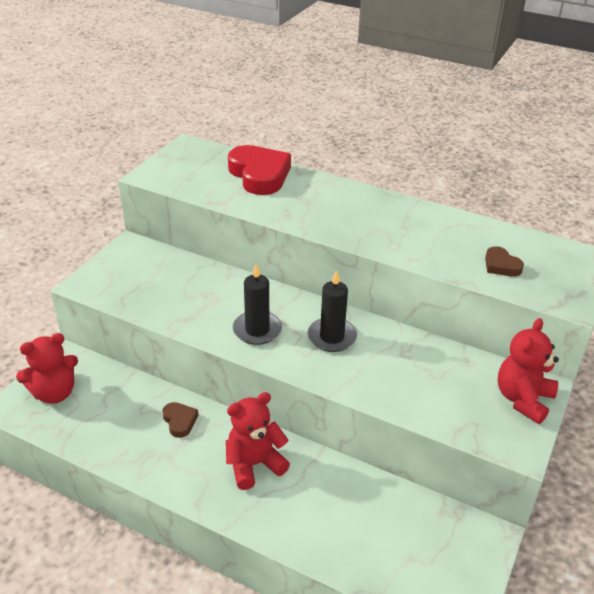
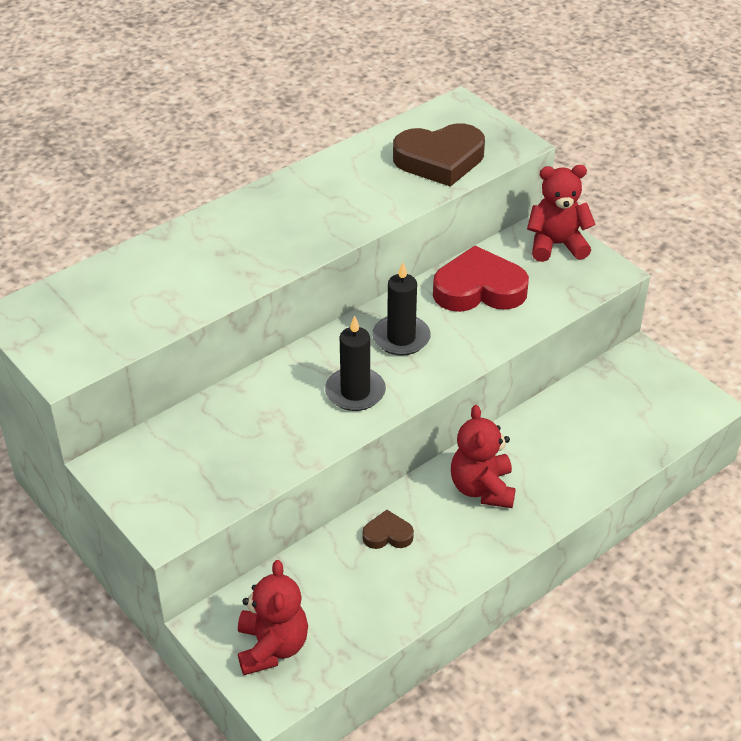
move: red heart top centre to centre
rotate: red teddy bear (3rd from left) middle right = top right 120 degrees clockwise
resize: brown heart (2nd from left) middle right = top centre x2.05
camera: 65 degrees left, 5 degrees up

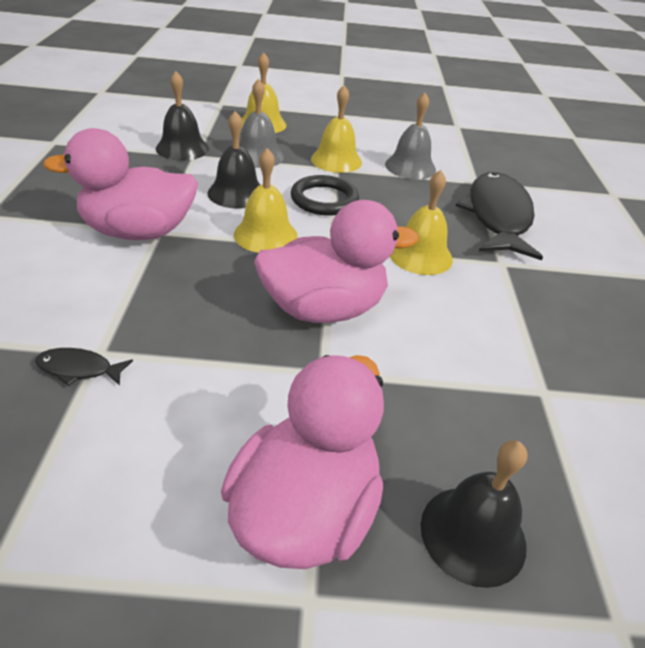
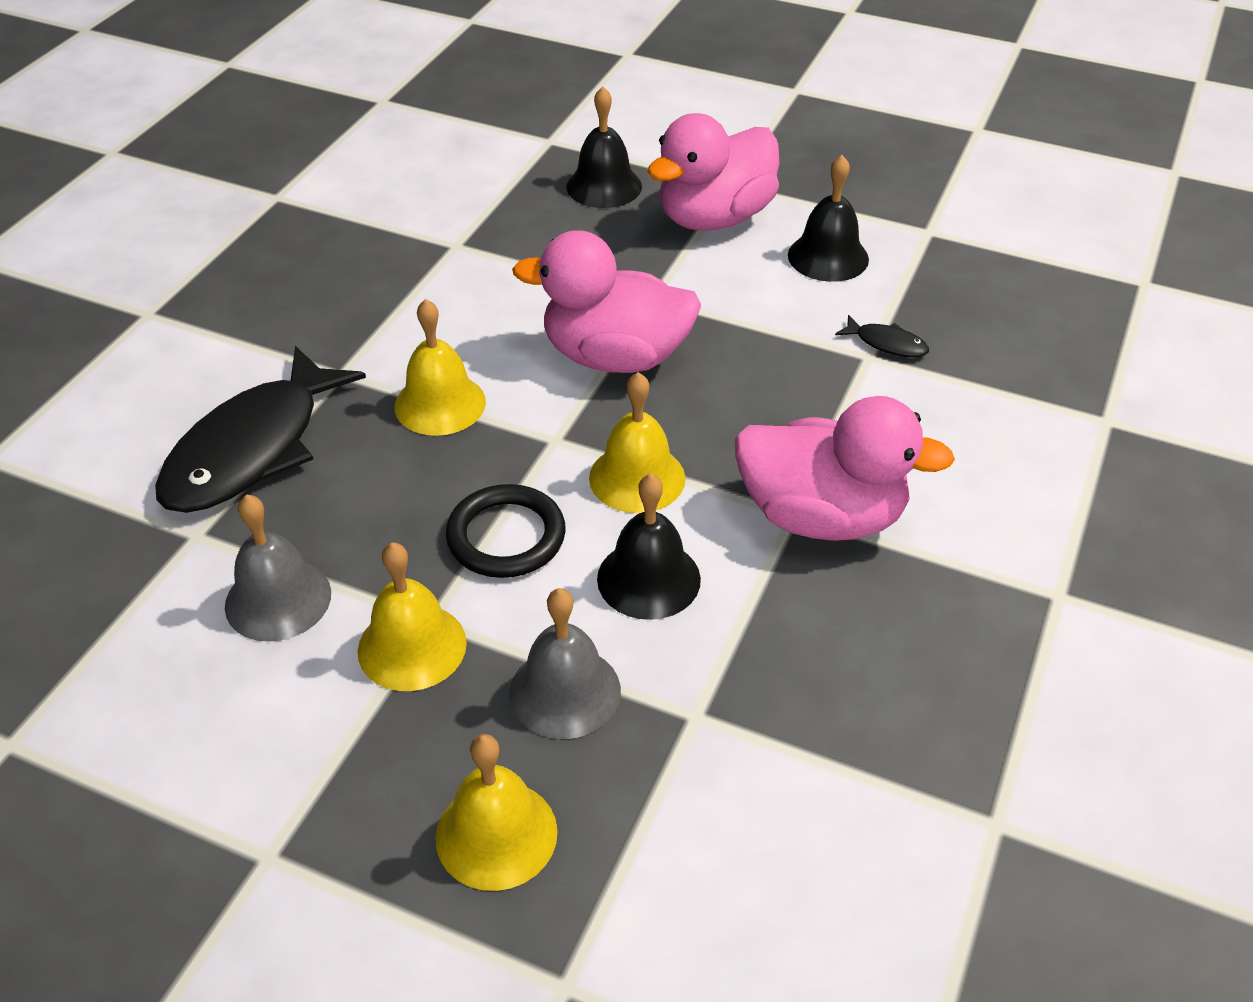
move: black bell (1st from left in the first image) top left to black bell (3rd from left) top centre
camera: 155 degrees left, 5 degrees up

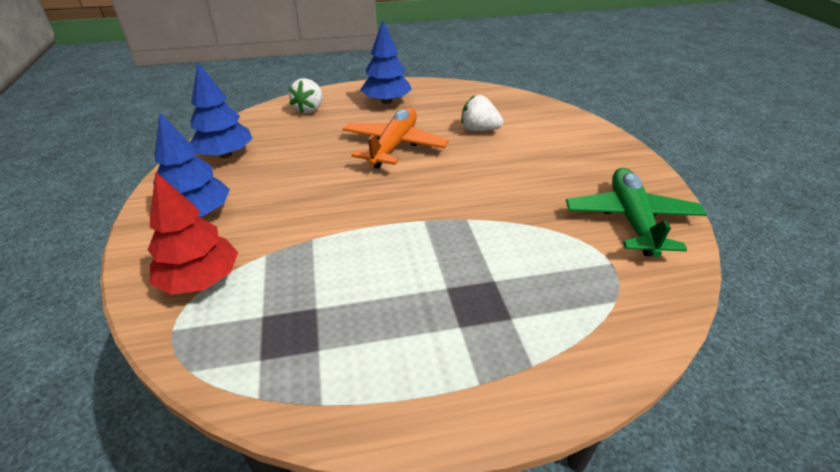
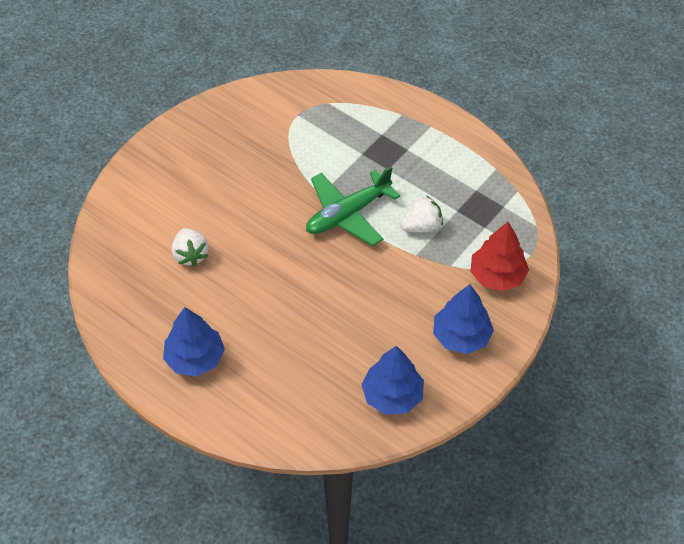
delete: orange plane top centre
move: white strawberry (1st from left in the first image) top centre to white strawberry (2nd from left) centre; green plane middle right to centre
camera: 130 degrees left, 15 degrees up

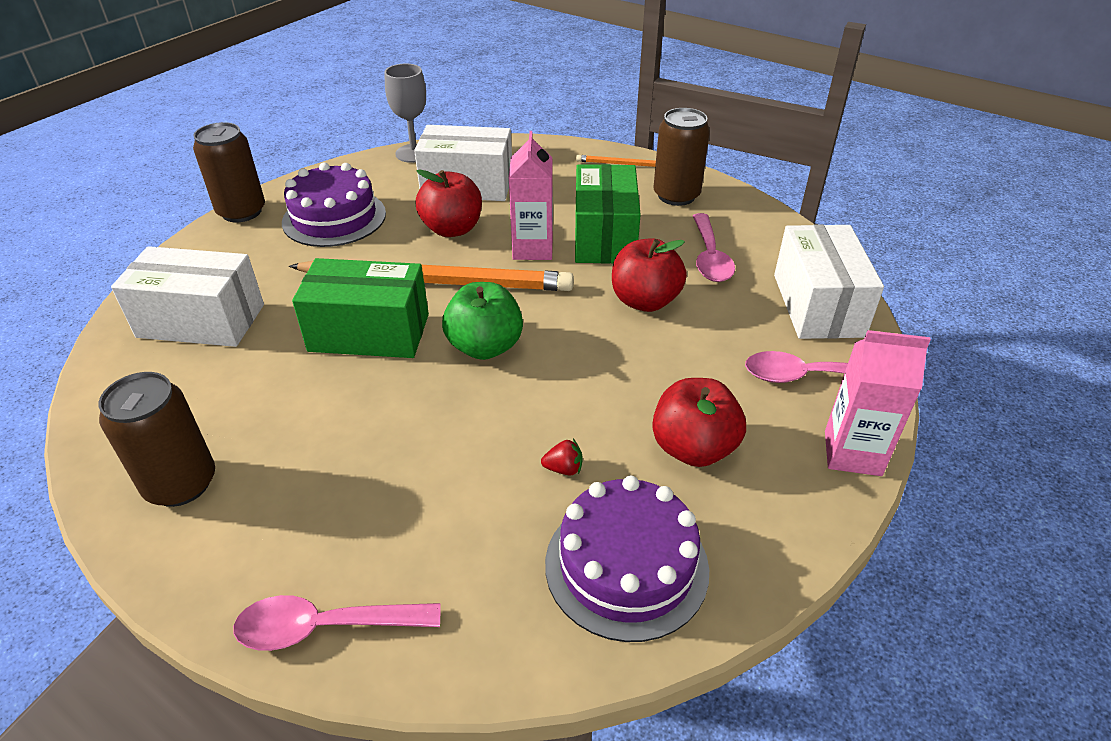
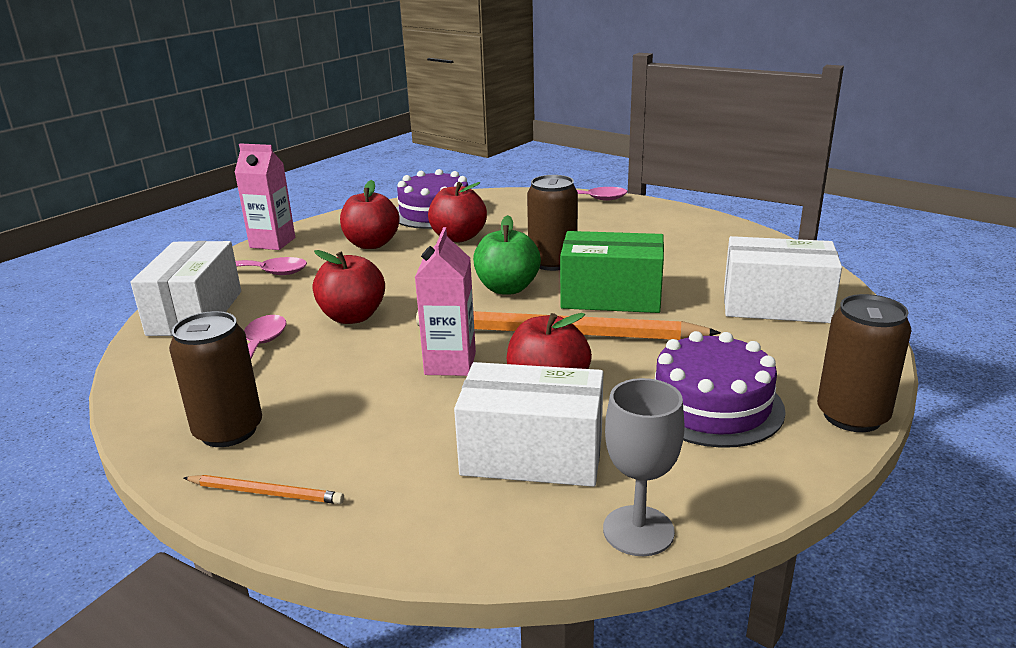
delete: green box (2nd from left) top centre
move: brown can (1st from left in the first image) middle left to brown can (2nd from left) centre
replace: red strawberry centre to red apple (3rd from left) top centre
camera: 175 degrees left, 15 degrees down

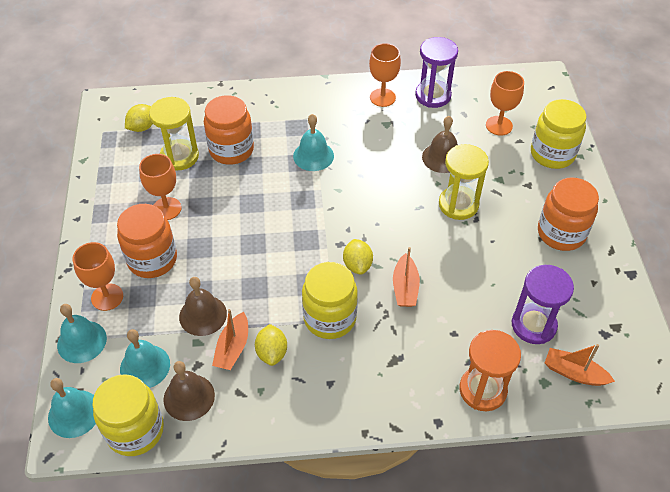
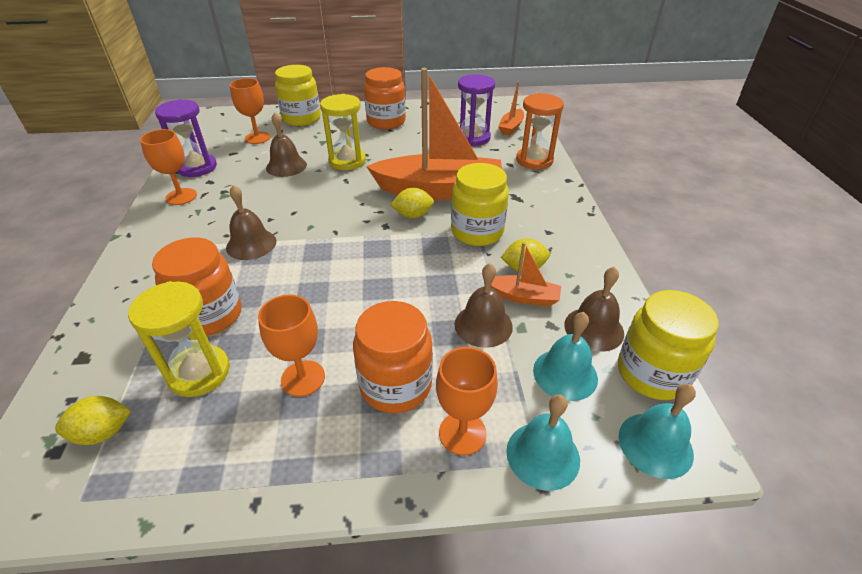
recolor: turquoise bell (4th from left) top centre to brown bell (1st from left) middle left
rotate: yellow lemon (1st from left) top left = bottom left 60 degrees counterclockwise
resize: orange boat (2nd from left in the first image) centre = top centre x2.27
camera: 90 degrees left, 10 degrees down

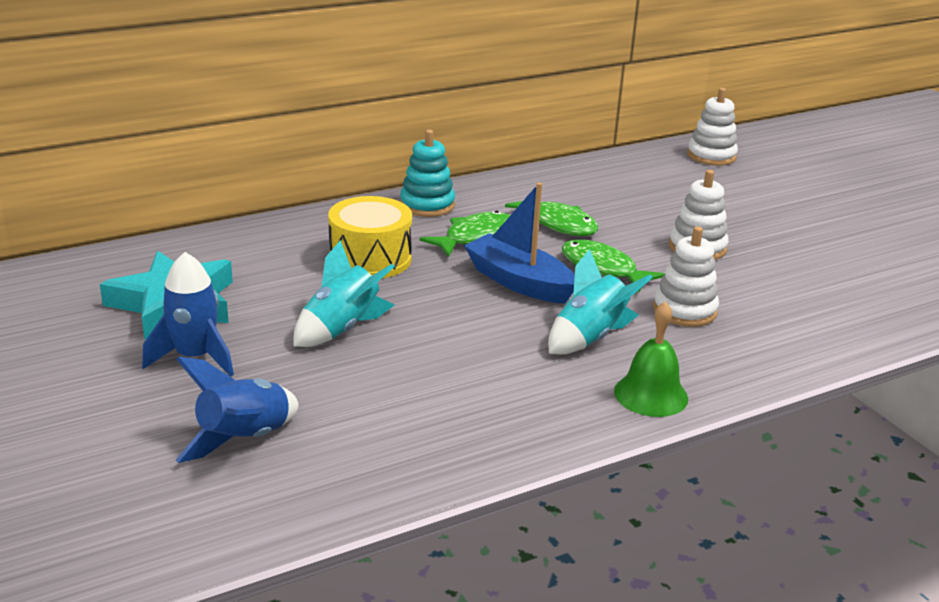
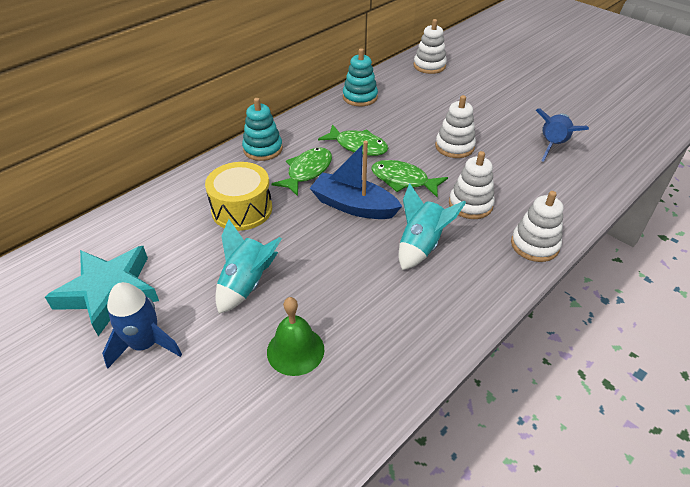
insert: turquoise stacking toy (2nd from left) top centre; white stacking toy (4th from left) middle right
move: blue rocket (2nd from left) bottom left to top right; green bell middle right to bottom centre
camera: 15 degrees left, 15 degrees up

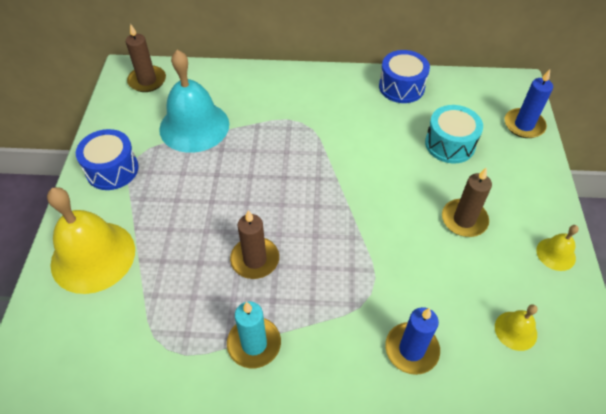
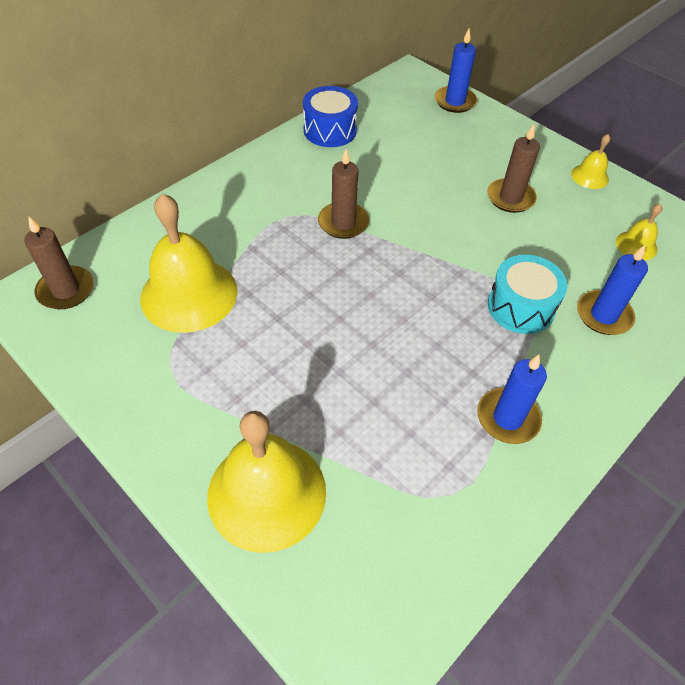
delete: blue drum (1st from left) middle left
move: brown candle (2nd from left) centre to top centre; turquoise drum top right to middle right
recolor: turquoise bell top left to yellow bell (1st from left) middle left; turquoise candle bottom centre to blue candle (2nd from left) middle right
camera: 50 degrees left, 0 degrees up

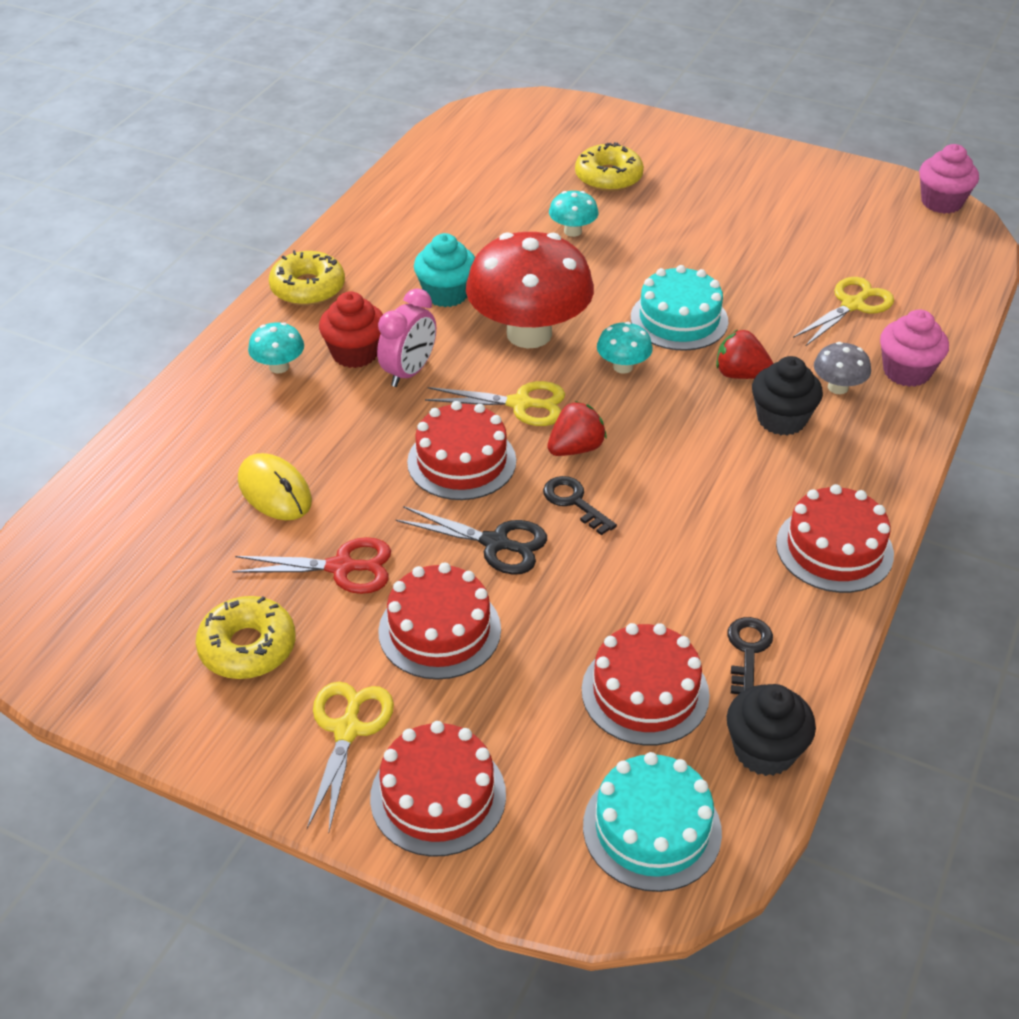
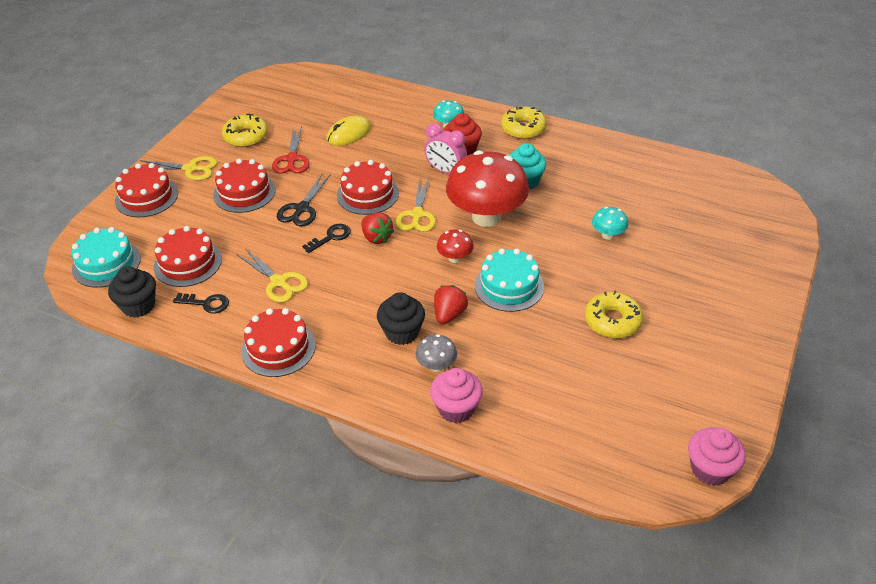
move: yellow donut (3rd from left) top centre to middle right; yellow scissors (3rd from left in the first image) top right to yellow scissors (2nd from left) middle left
recolor: turquoise mushroom (3rd from left) centre to red mushroom (1st from left) centre
camera: 90 degrees right, 0 degrees up

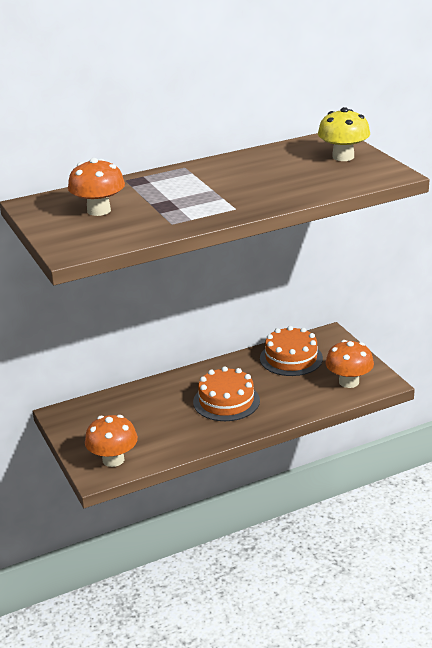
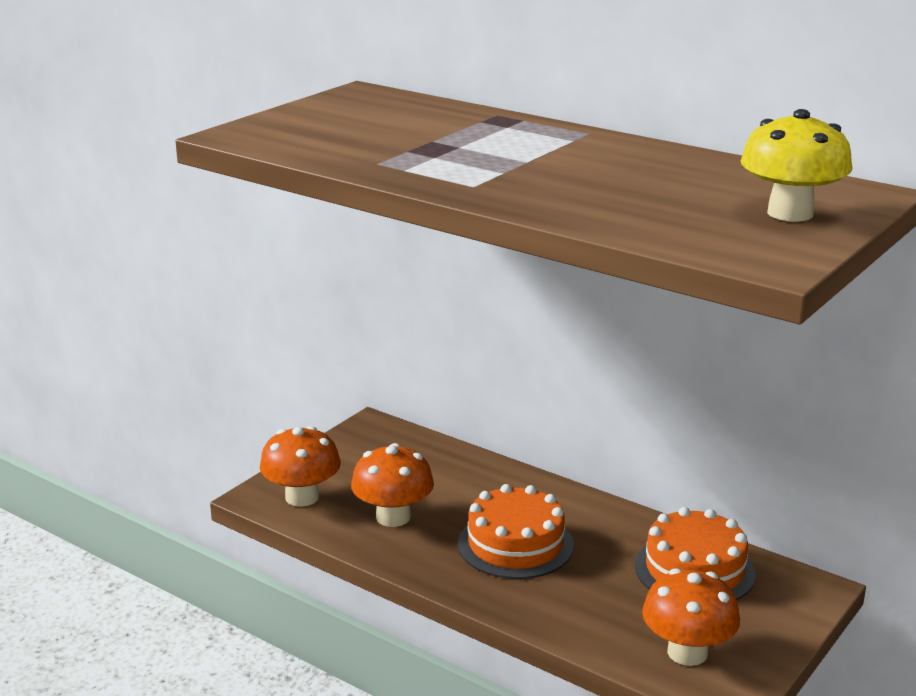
move: orange mushroom (1st from left in the first image) top left to orange mushroom (2nd from left) bottom centre
camera: 60 degrees right, 5 degrees down

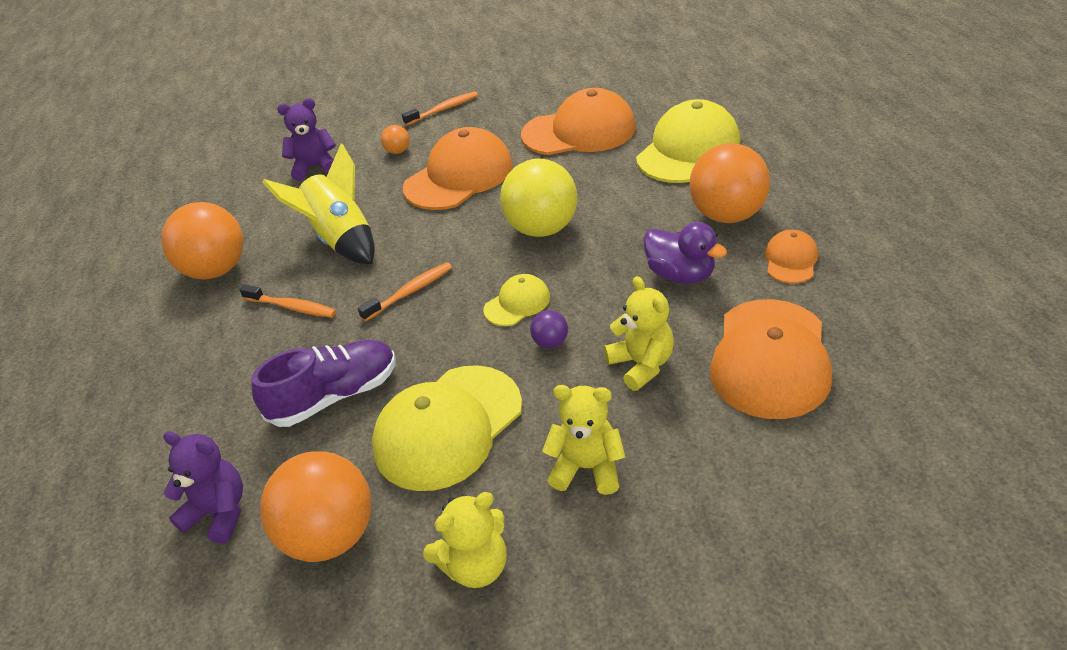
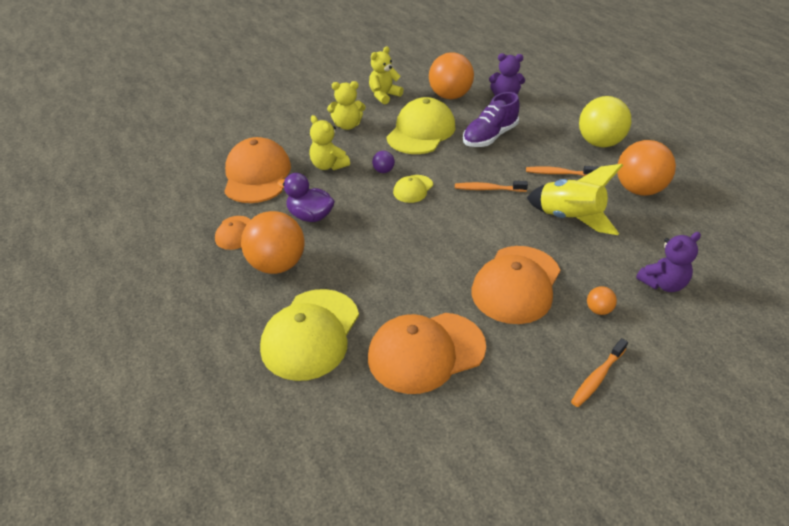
move: yellow ball top centre to top right
rotate: orange toothbrush (2nd from left in the first image) centre = centre 60 degrees clockwise
camera: 160 degrees right, 0 degrees up

